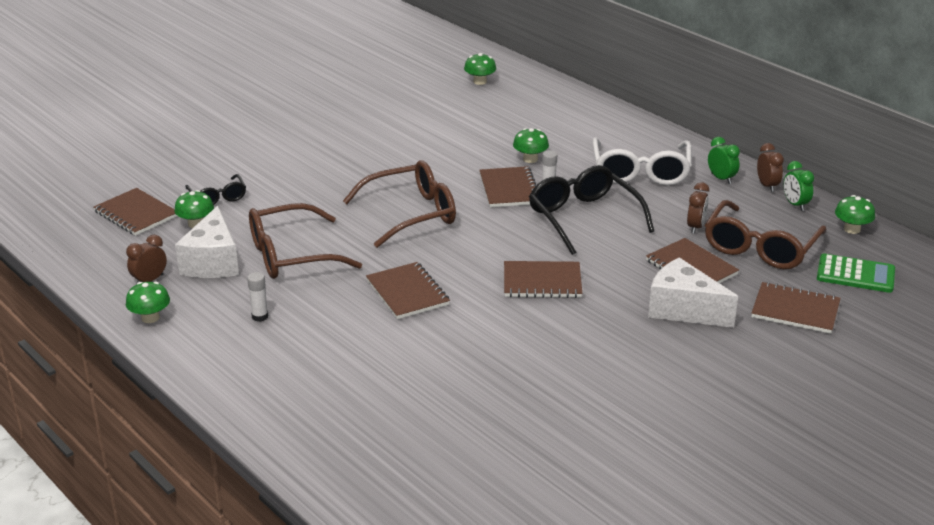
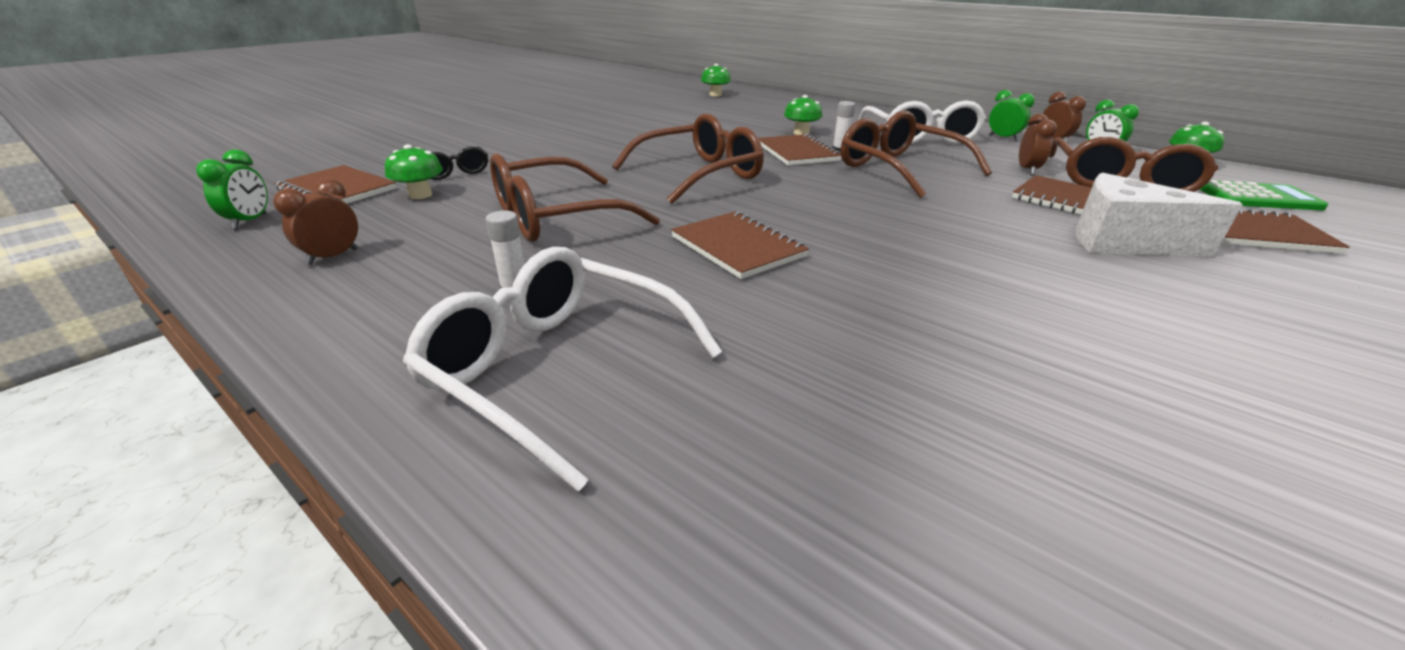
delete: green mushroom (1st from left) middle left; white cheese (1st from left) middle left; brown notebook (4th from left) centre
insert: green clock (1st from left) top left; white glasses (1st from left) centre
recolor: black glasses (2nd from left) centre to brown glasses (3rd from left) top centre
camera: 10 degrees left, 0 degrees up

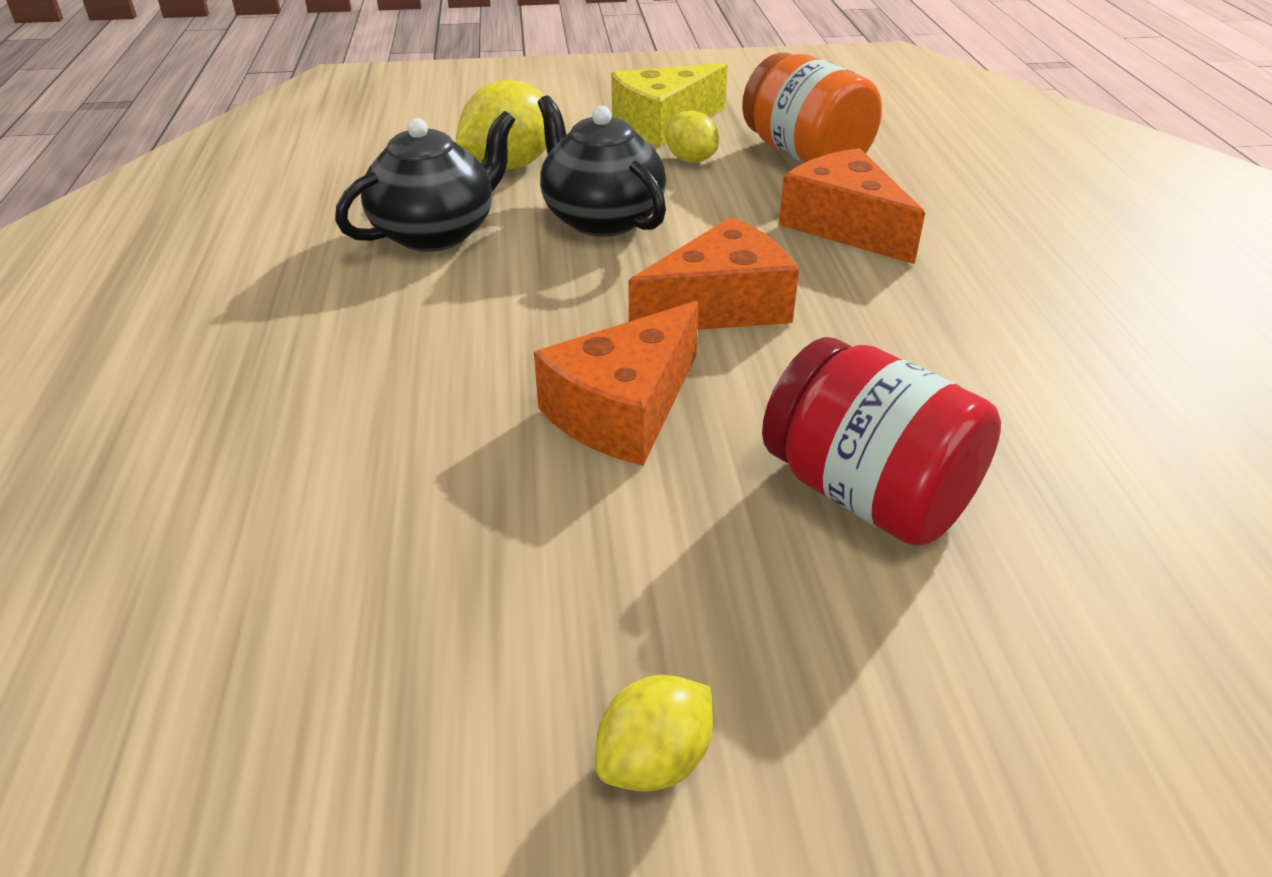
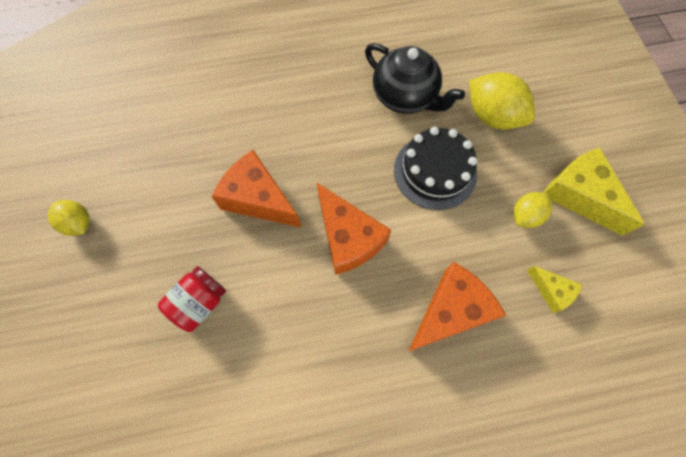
replace: black teapot (2nd from left) top centre to black cake centre; orange jar top centre to yellow cheese (1st from left) middle right
resize: red jar middle right = middle left x0.63
camera: 85 degrees right, 30 degrees up

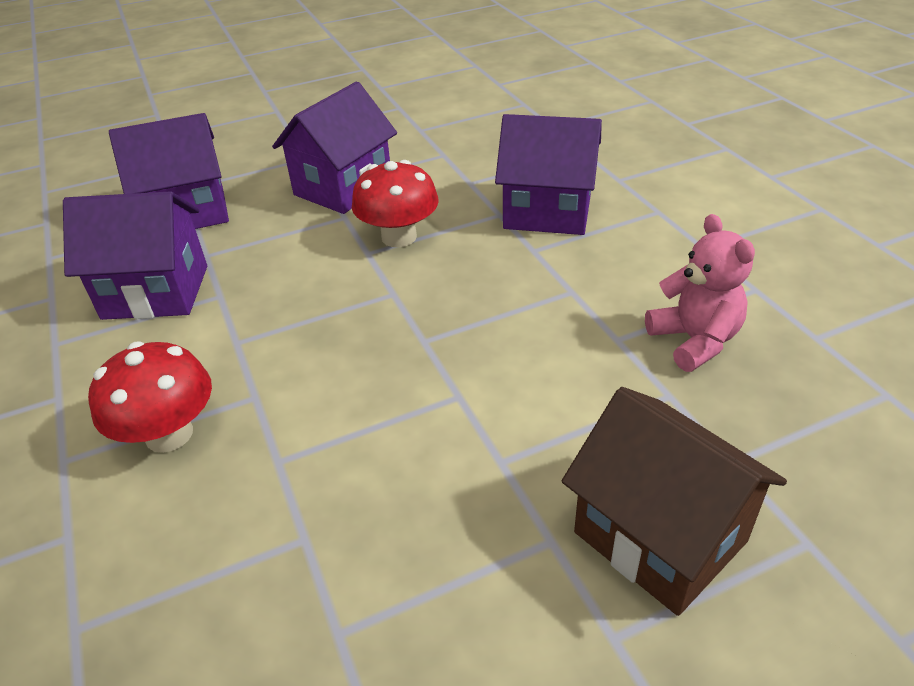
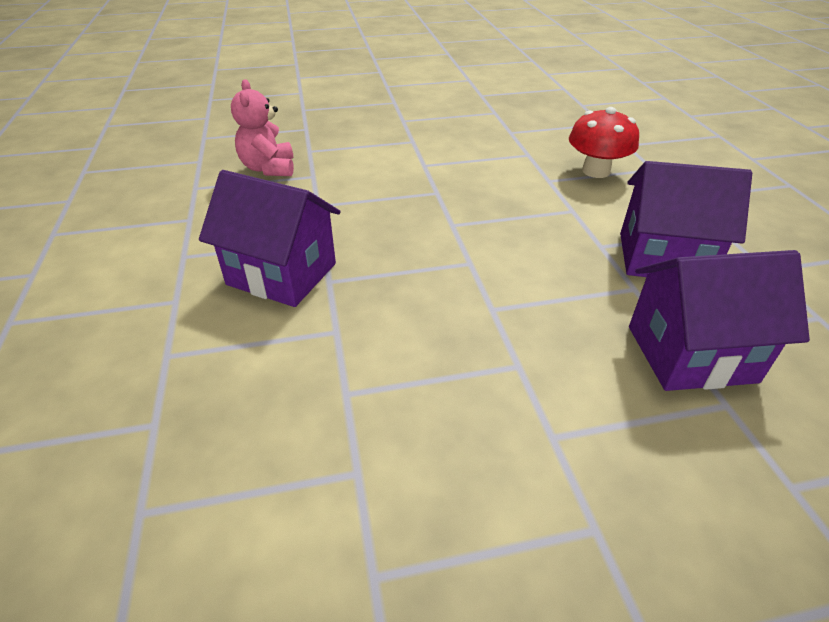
delete: purple house (3rd from left) top centre; red mushroom (2nd from left) top centre; brown house bottom right
camera: 170 degrees left, 0 degrees up

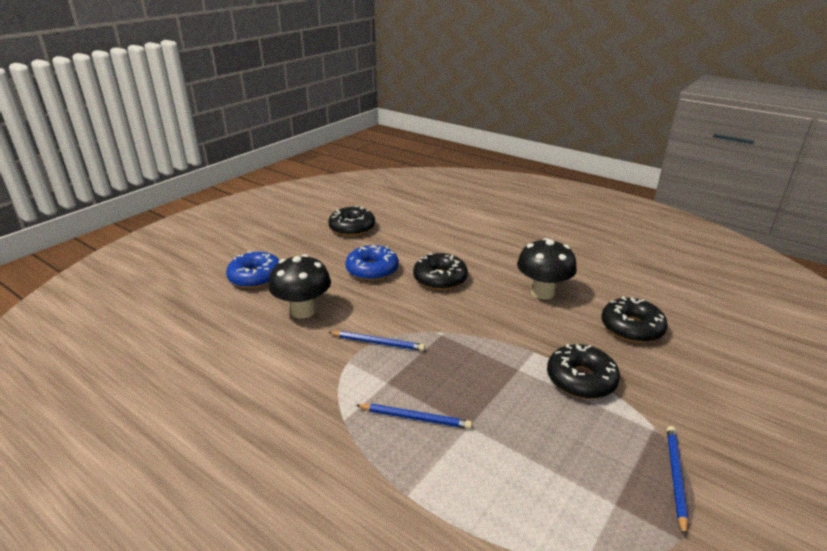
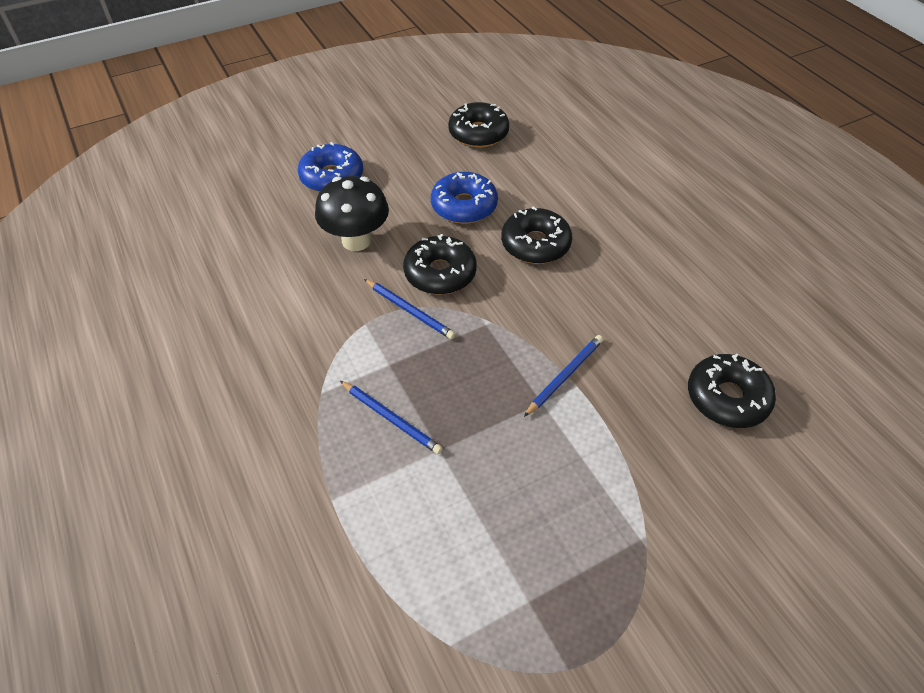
delete: black mushroom (2nd from left) centre
move: black donut (3rd from left in the first image) bottom right to black donut (1st from left) centre; blue pencil (3rd from left) bottom right to centre
camera: 25 degrees right, 20 degrees up

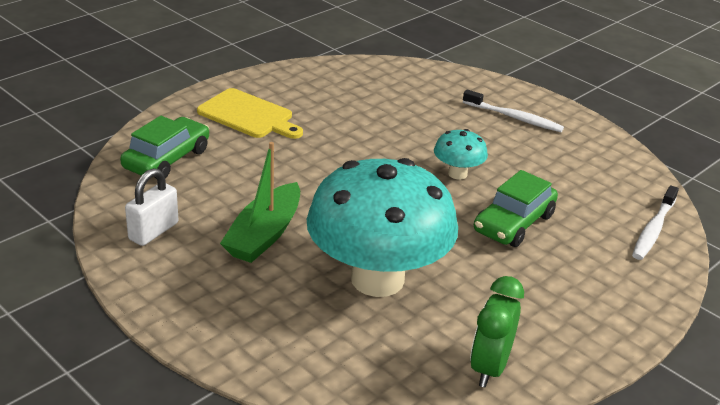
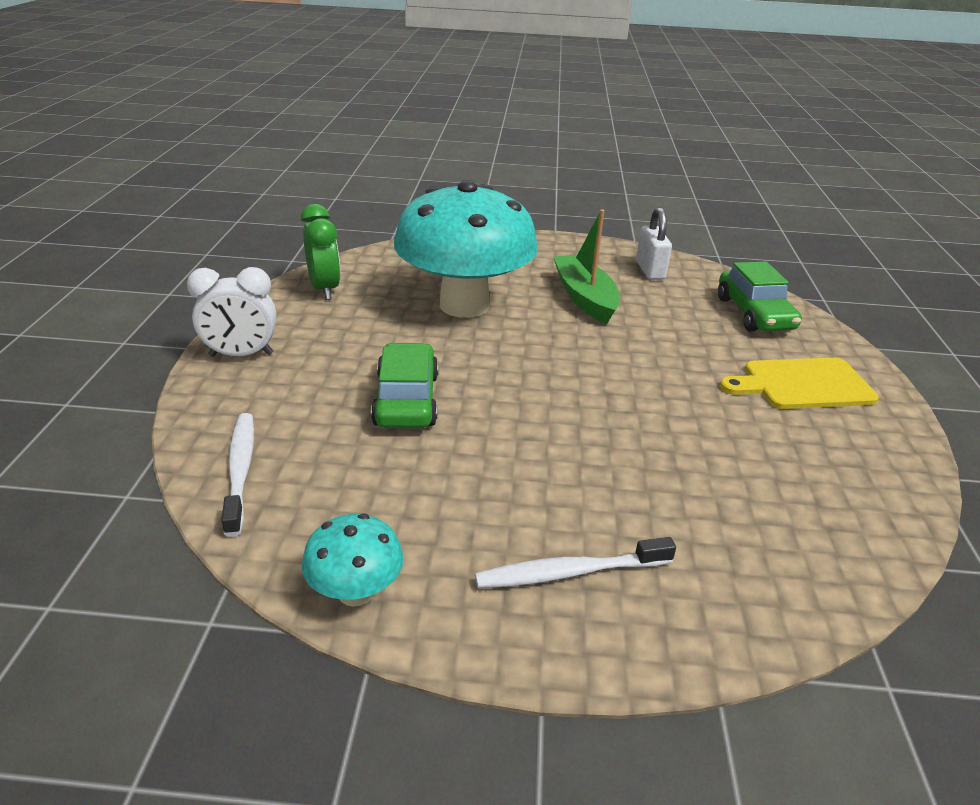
insert: white clock middle left
move: turquoise mushroom (2nd from left in the first image) centre to turquoise mushroom (1st from left) bottom centre
camera: 140 degrees right, 0 degrees up

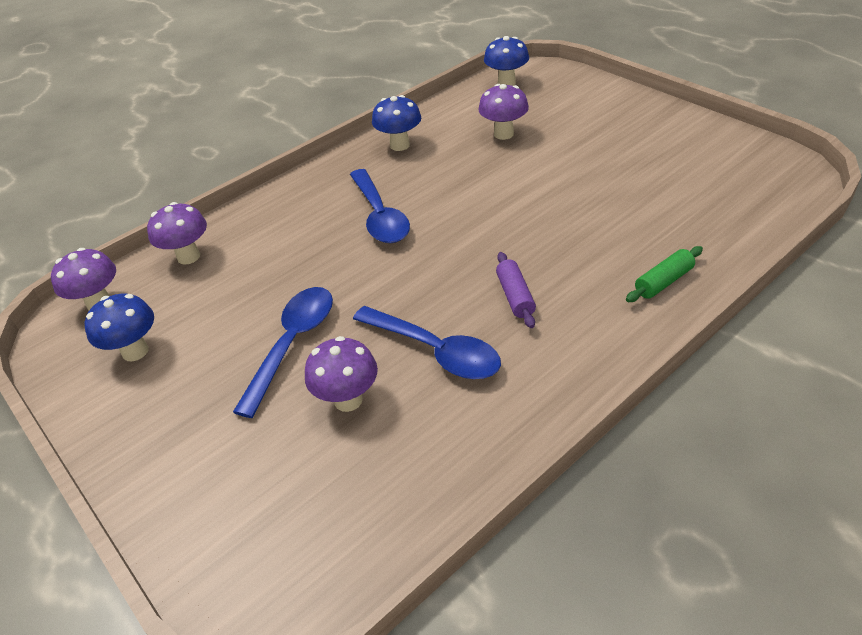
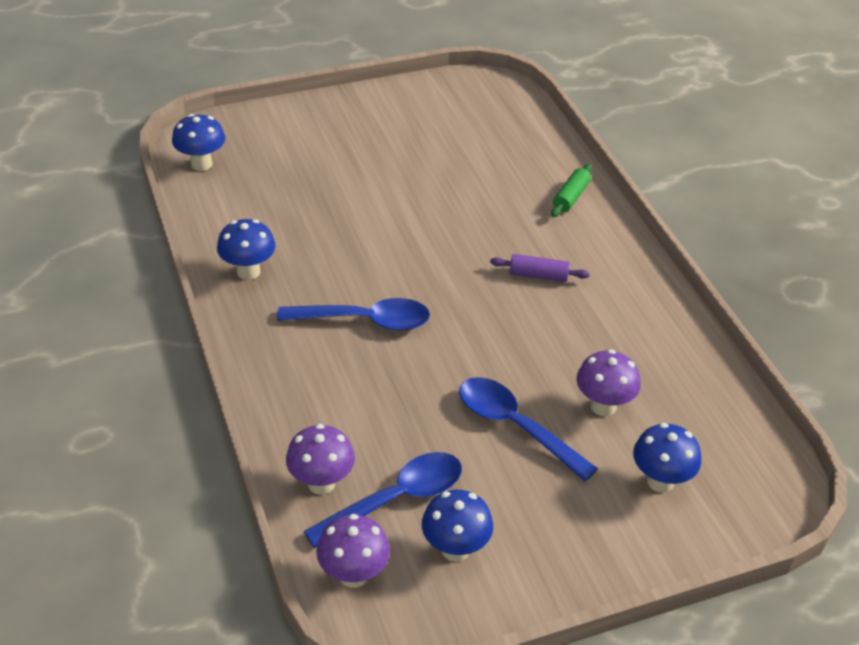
delete: purple mushroom (4th from left) top centre
insert: blue mushroom (4th from left) bottom right
move: blue spoon (3rd from left in the first image) centre to blue spoon (2nd from left) bottom centre
rotate: green rolling pin middle right = top centre 45 degrees clockwise
camera: 75 degrees left, 0 degrees up

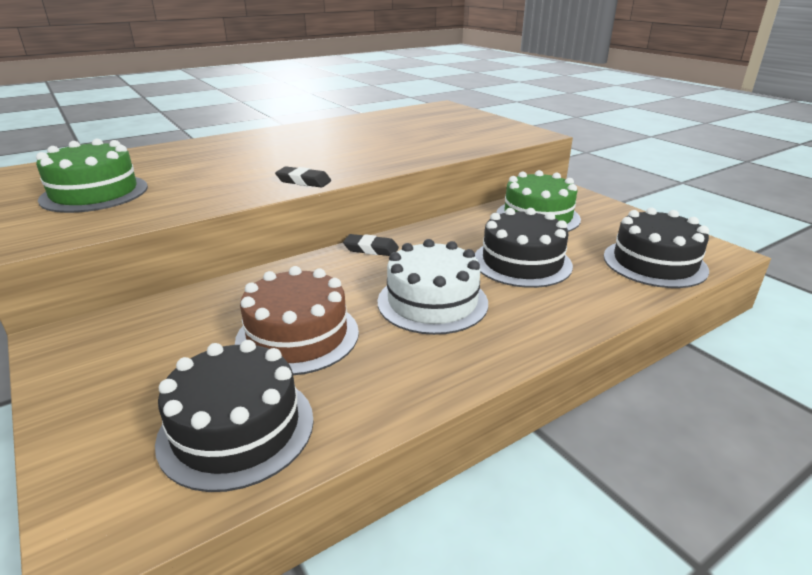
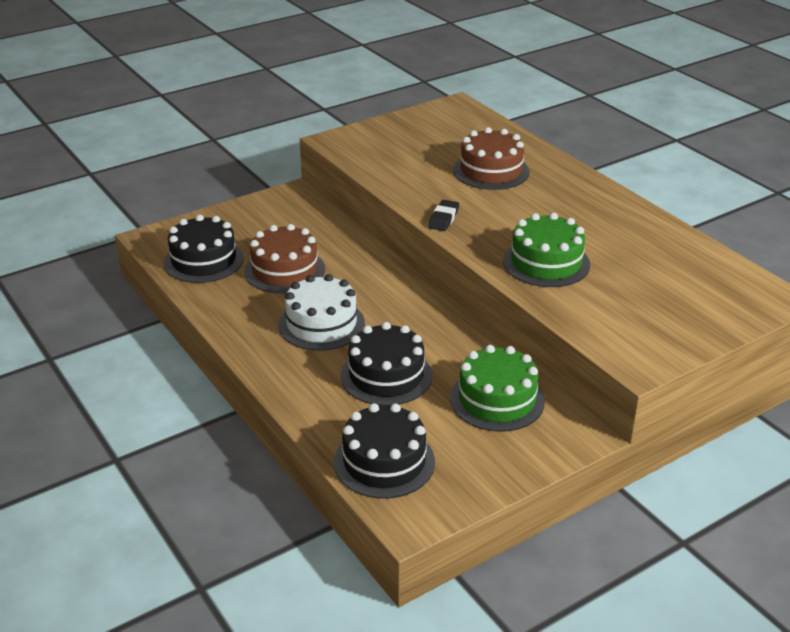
delete: black eraser (2nd from left) centre
insert: brown cake (2nd from left) top centre
move: green cake (1st from left in the first image) top left to green cake (2nd from left) middle right
camera: 90 degrees right, 5 degrees up

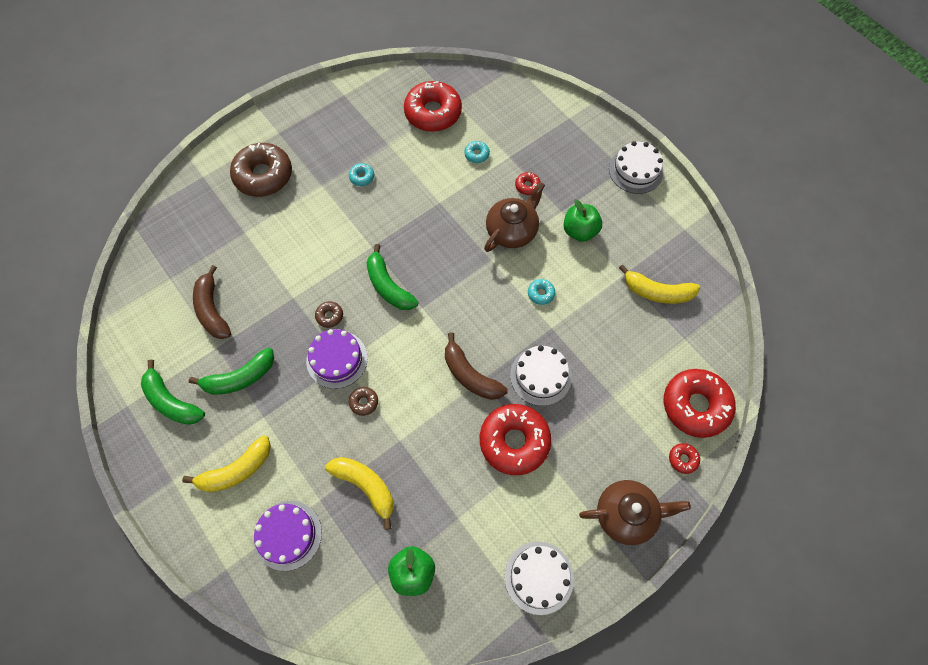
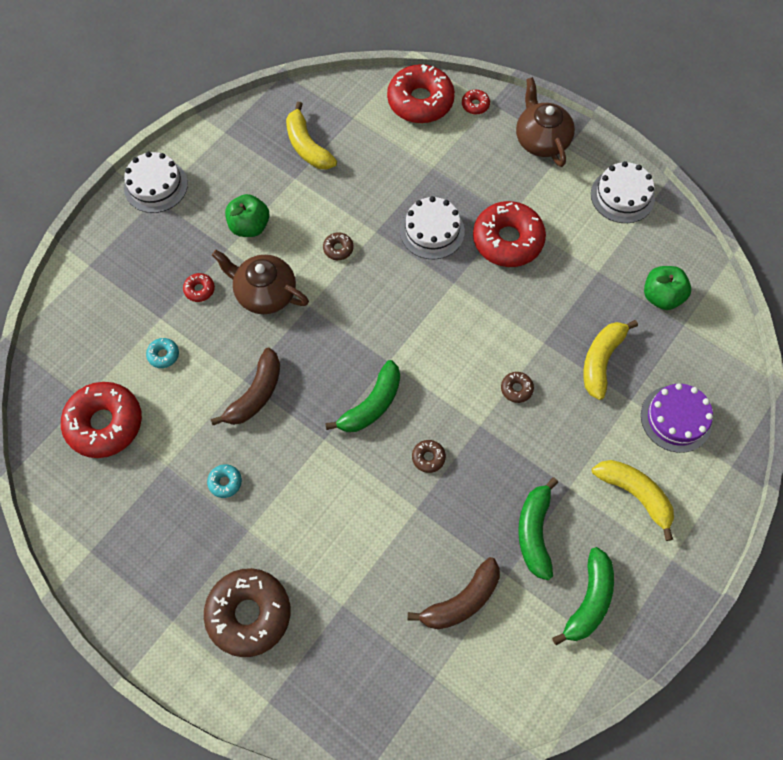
delete: purple cake (2nd from left) centre
move: brown banana (2nd from left in the first image) centre to brown banana (1st from left) middle left
recolor: turquoise donut (3rd from left) centre to brown donut (2nd from left) top centre
rotate: green banana (2nd from left) middle left = bottom right 135 degrees counterclockwise; yellow banana (3rd from left in the first image) middle right = top centre 150 degrees clockwise
camera: 105 degrees left, 0 degrees up

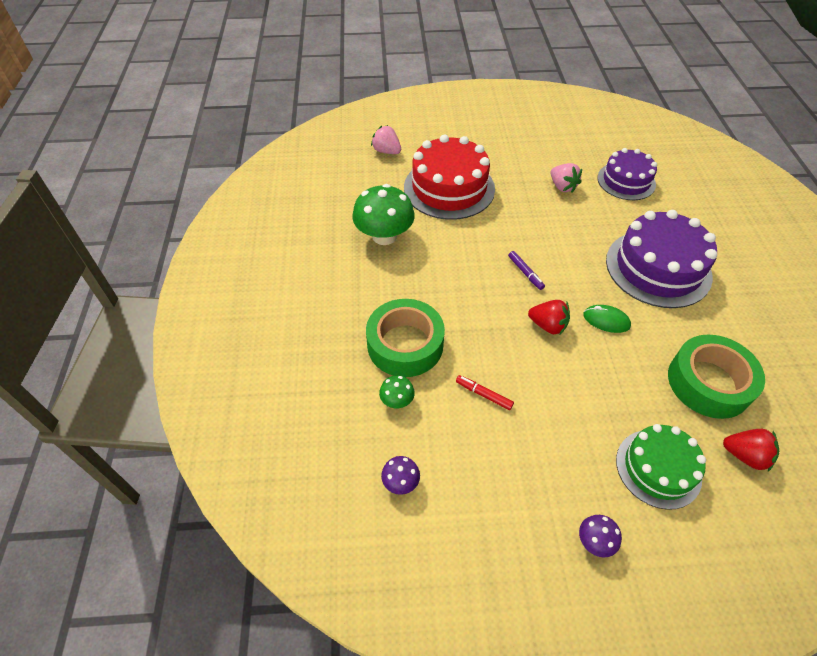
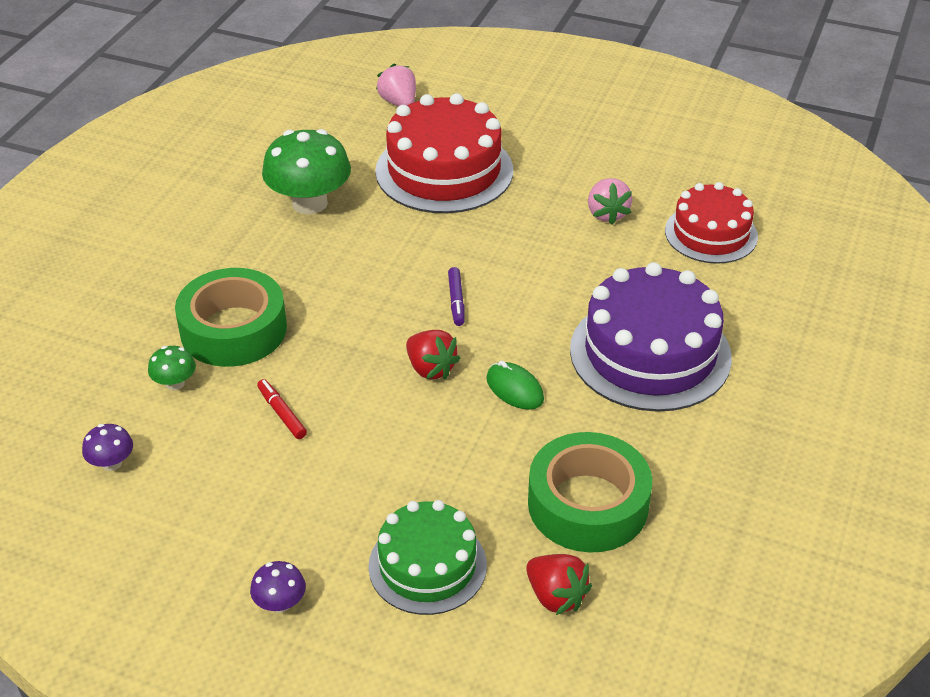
recolor: purple cake (1st from left) top right to red cake (2nd from left) top right
camera: 25 degrees right, 10 degrees down

